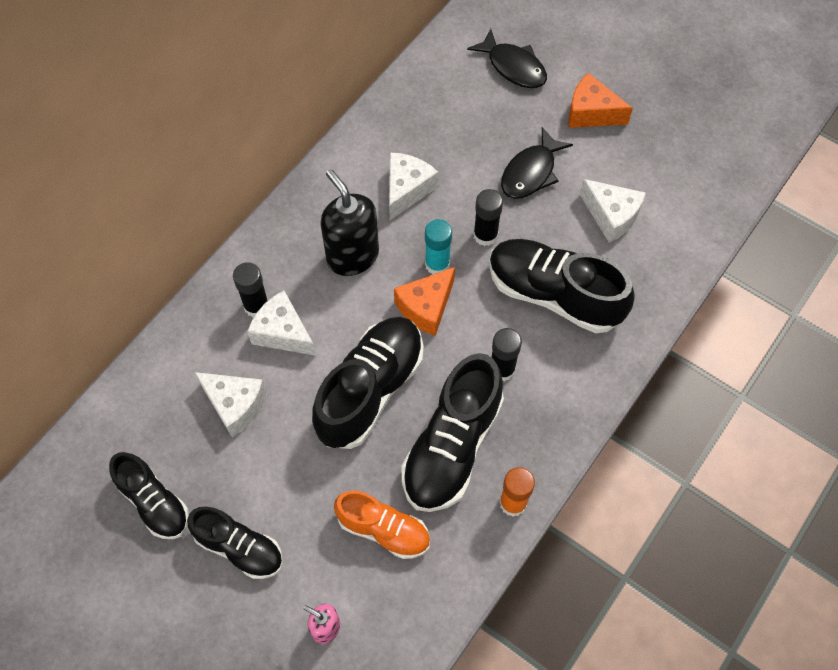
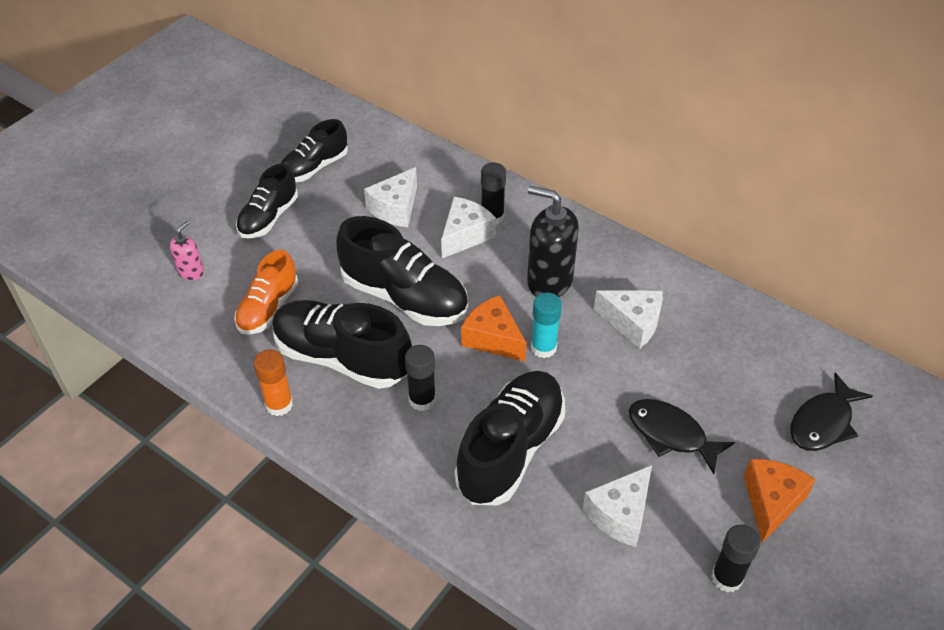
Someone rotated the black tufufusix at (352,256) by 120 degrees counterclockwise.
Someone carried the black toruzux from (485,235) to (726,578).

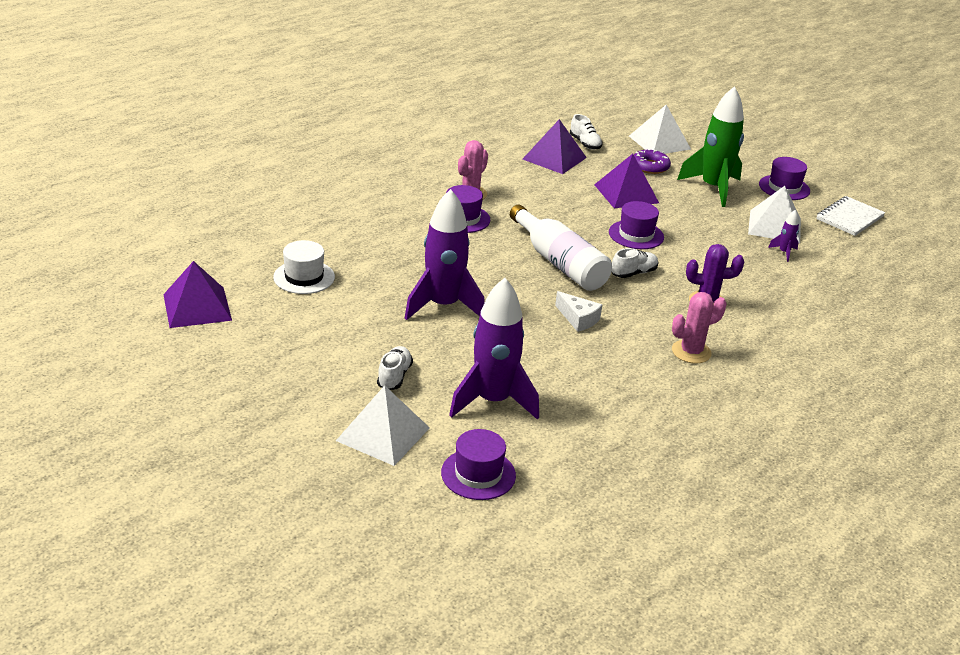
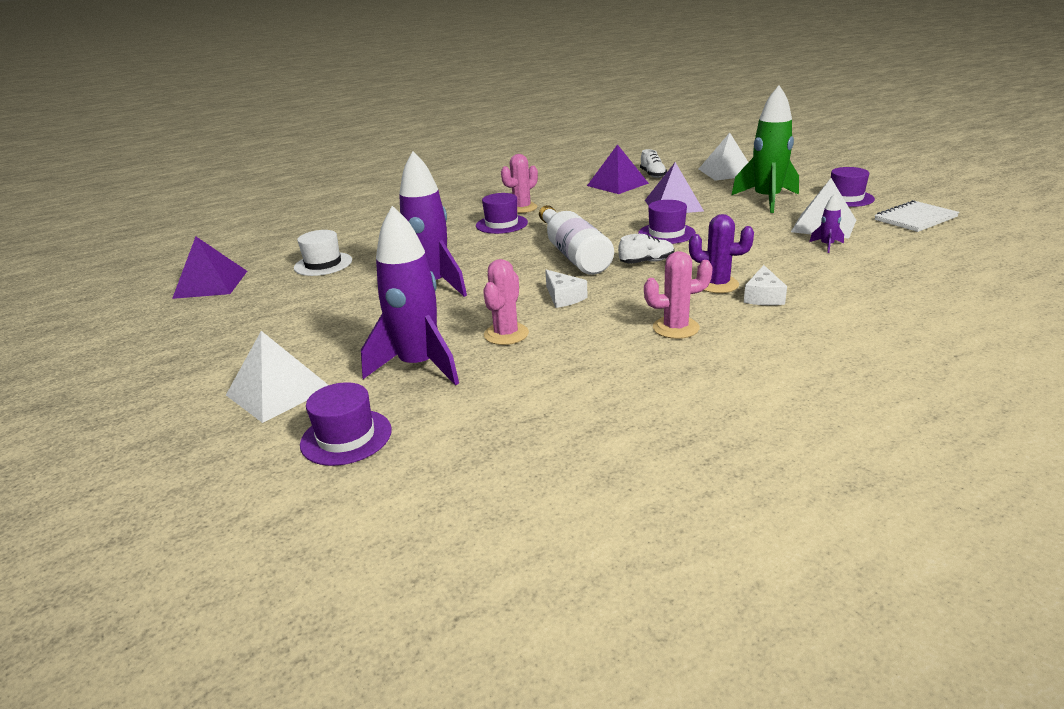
Someone took away the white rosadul at (394,376).
Someone took away the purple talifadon at (650,166).
Someone put down the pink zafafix at (506,334).
Someone put down the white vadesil at (763,296).

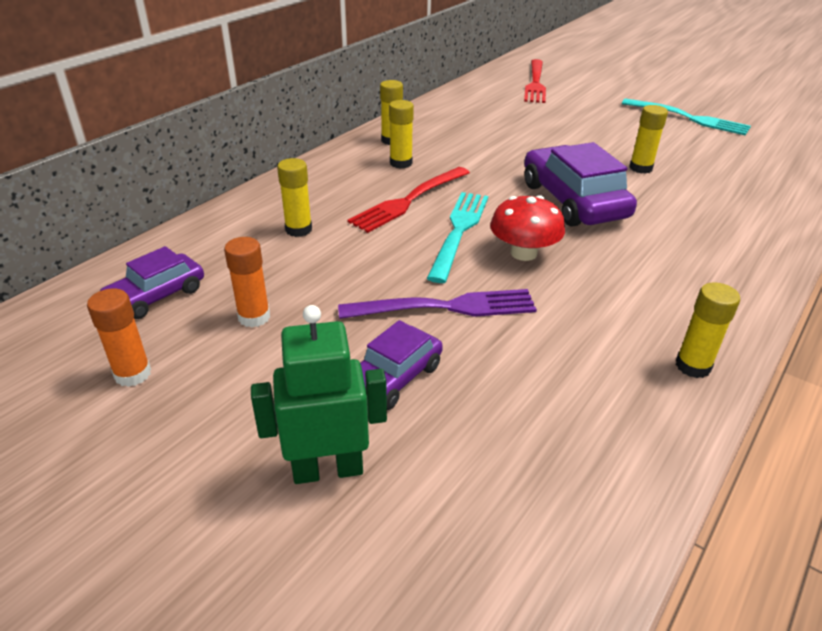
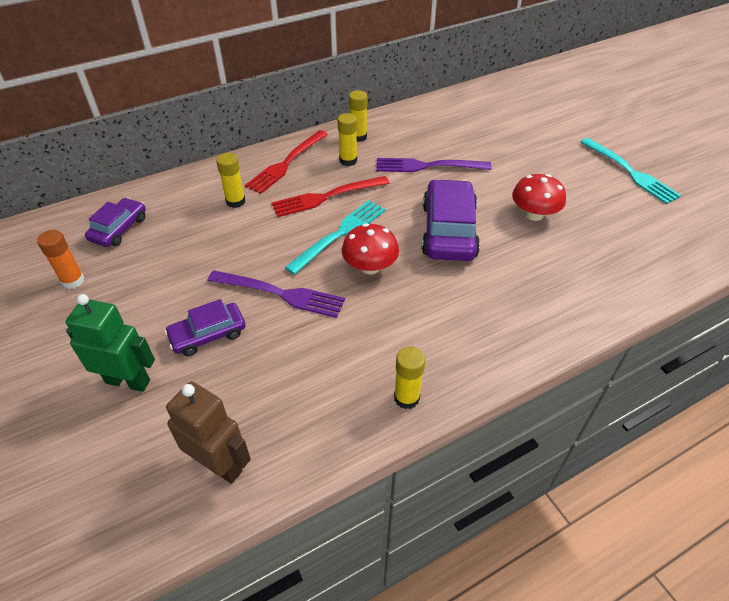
Someone rotated the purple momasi at (156,296) by 135 degrees clockwise.
Someone took away the orange toruzux at (254,317).
Someone carried the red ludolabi from (535,83) to (286,163).
Someone swapped the yellow toruzux at (640,168) for the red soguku at (534,214).
Someone put down the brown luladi at (220,465).
Someone put down the purple ludolabi at (428,166).

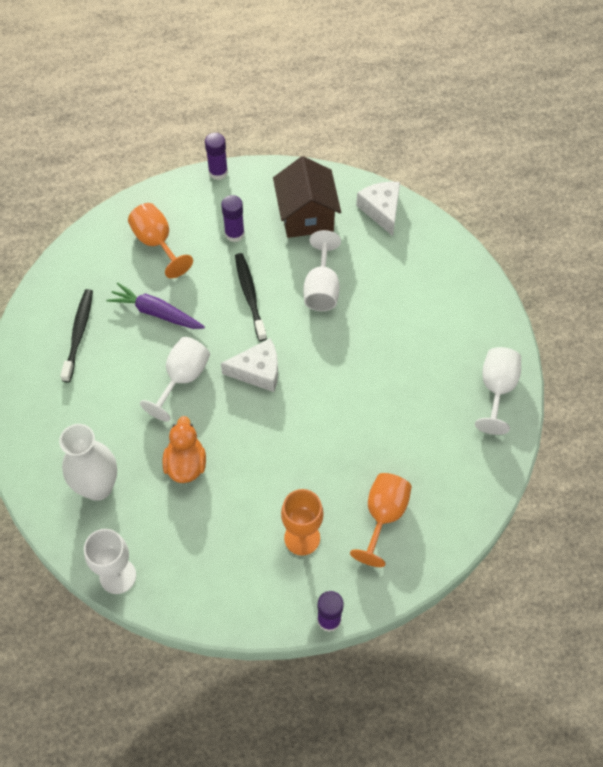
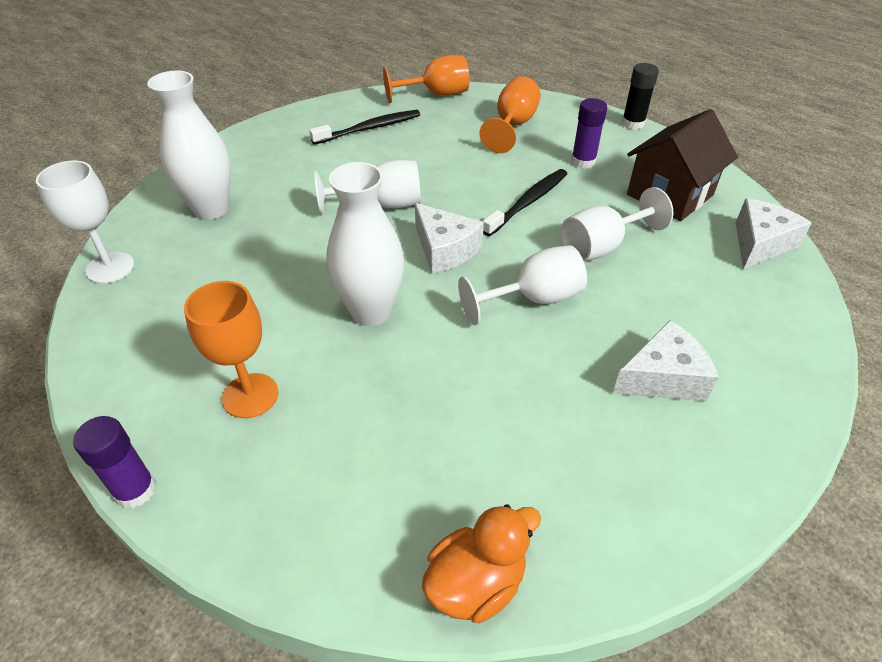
Someone took away the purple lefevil at (156,312).
Someone carried the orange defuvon from (186,464) to (476,583).
Someone repainted the purple toruzux at (218,172), which became the black toruzux at (633,123).
Someone carried the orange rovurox from (383,516) to (436,95).
Someone carried the white rovurox from (496,390) to (533,299).
Someone put down the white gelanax at (371,311).
Someone put down the white vadesil at (663,377).

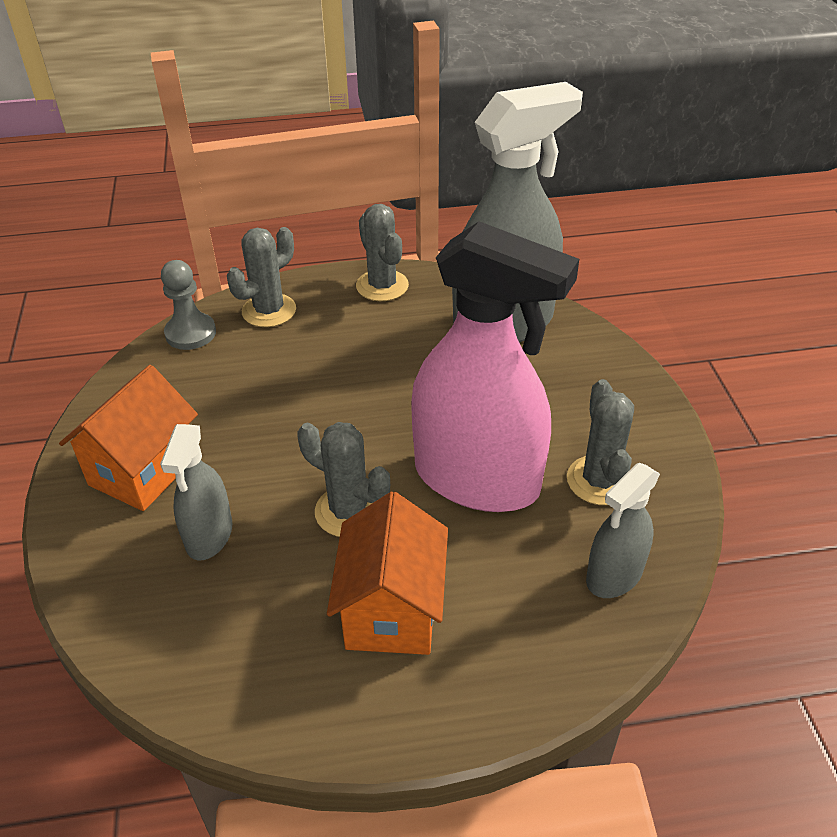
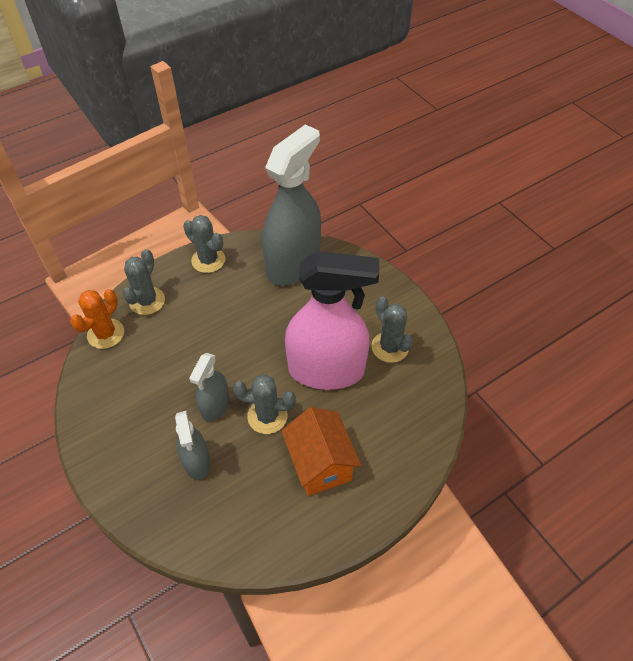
Someone took away the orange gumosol at (143,470).
Someone swapped the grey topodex at (190,333) for the orange zafafix at (106,334).
Someone carried the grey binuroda from (614,575) to (215,405).

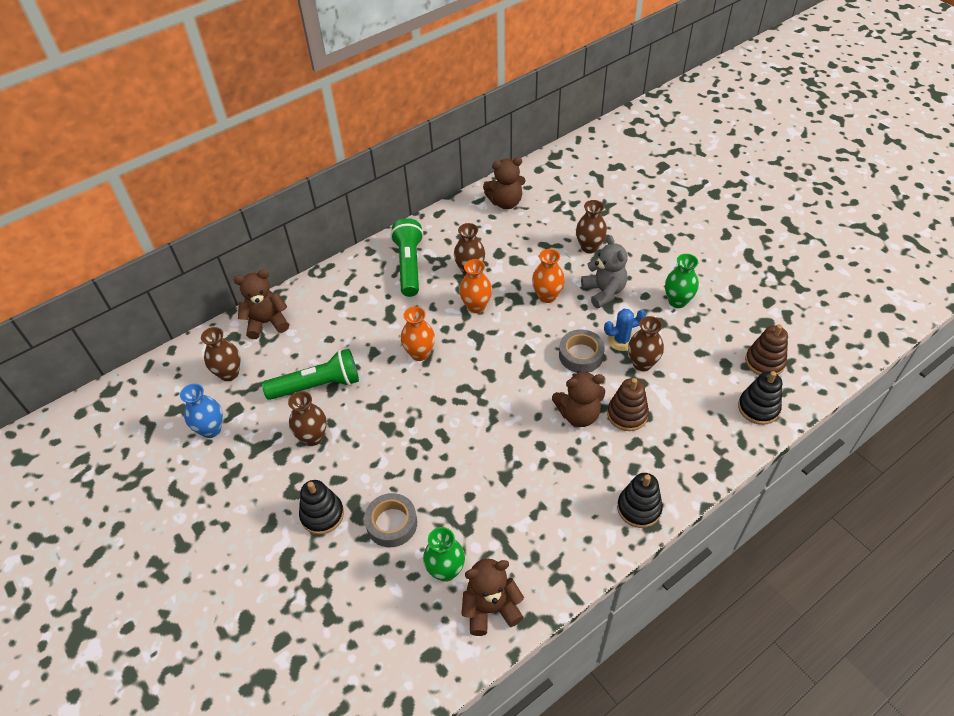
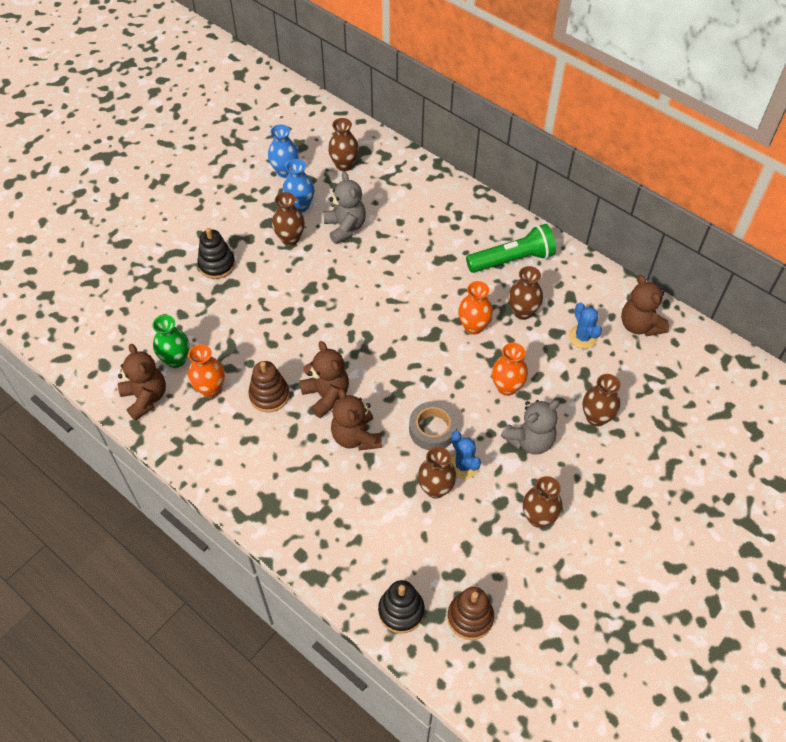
Someone carried the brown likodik from (267,322) to (326,395).
Someone swapped the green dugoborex at (317,385) for the grey likodik at (345,227).
Someone took away the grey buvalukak at (392,523).
Someone carried the orange gelanax from (420,353) to (210,389).
Someone carried the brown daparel from (627,414) to (269,395).
Someone took away the black daparel at (639,508).
Someone repainted the green gelanax at (677,301), which became the brown gelanax at (538,517).
Someone put down the blue gelanax at (300,206).
Someone put down the blue zafafix at (583,337).

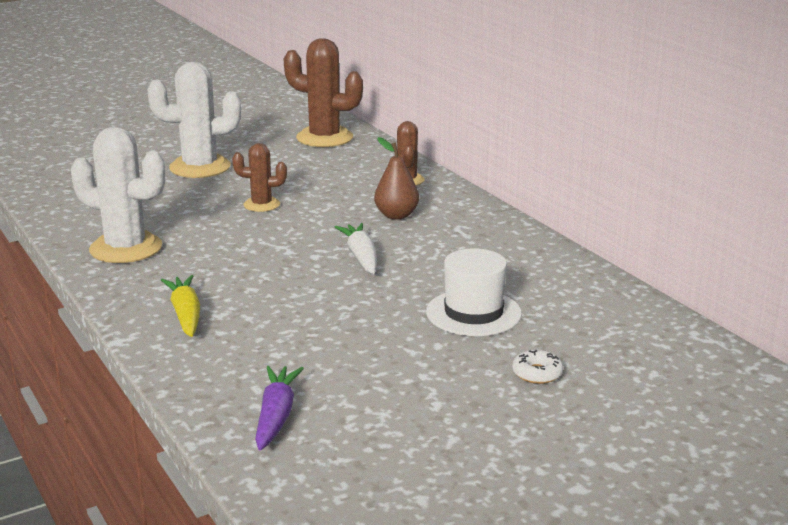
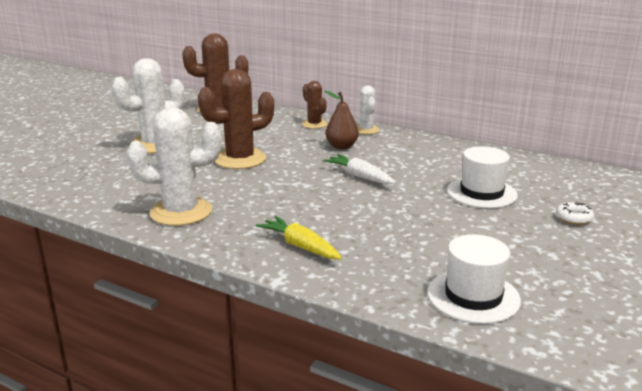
Someone scaled the brown zafafix at (261,205) by 1.80.
Someone swapped the purple lefevil at (276,415) for the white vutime at (473,296).
Someone put down the white zafafix at (366,130).

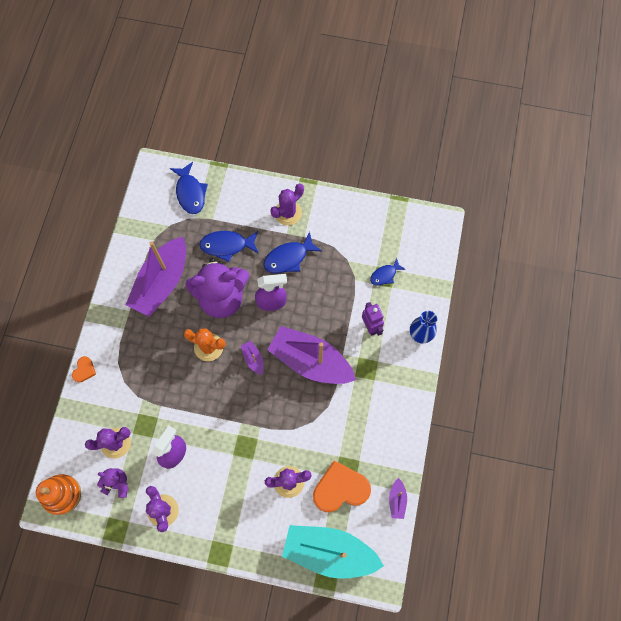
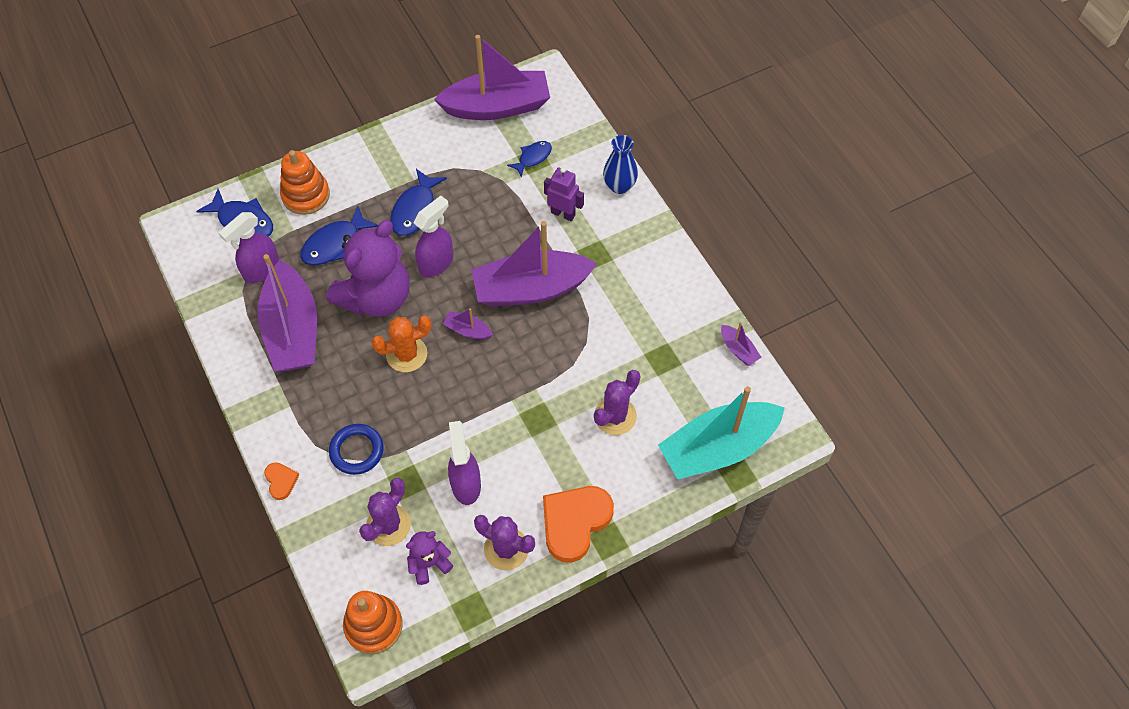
Someone took away the purple zafafix at (288,213).
Someone carried the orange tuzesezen from (340,488) to (575,522).
Someone rotated the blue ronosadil at (385,275) by 150 degrees counterclockwise.
Someone put down the purple binuroda at (261,270).
Someone put down the orange daparel at (306,195).
Someone put down the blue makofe at (357,451).
Someone put down the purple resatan at (497,107).

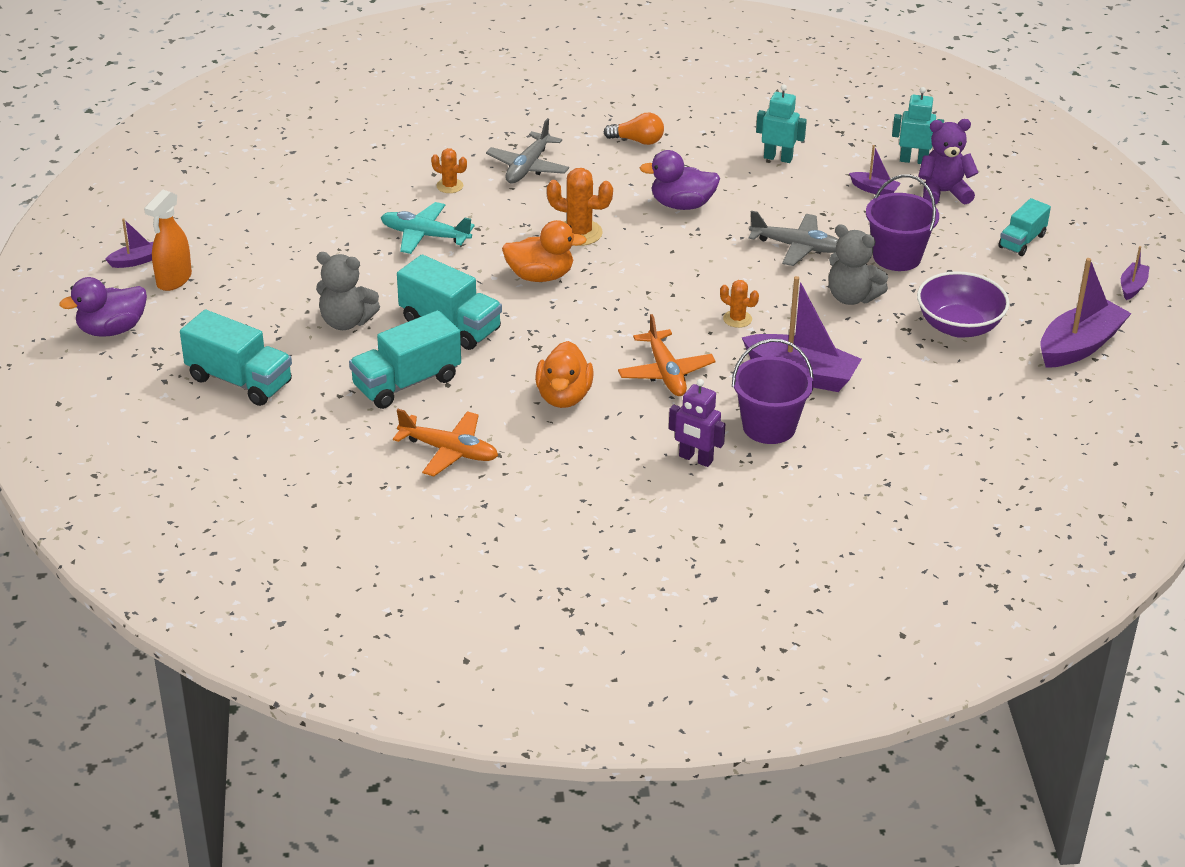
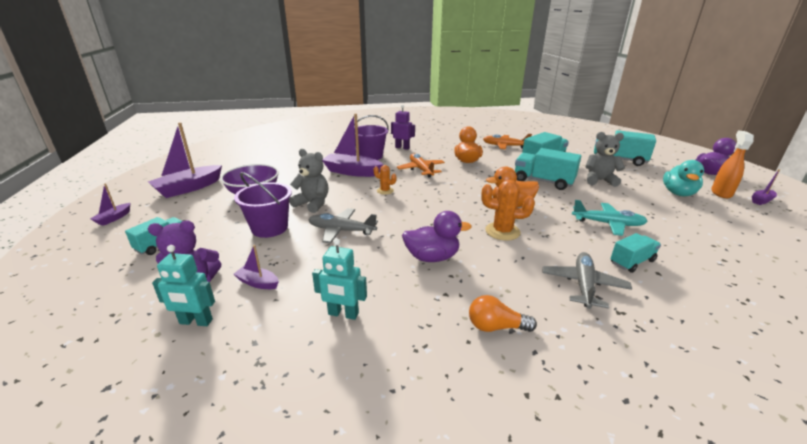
Someone swapped the orange zafafix at (449,186) for the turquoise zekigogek at (632,262).
Someone put down the turquoise defuvon at (678,193).

